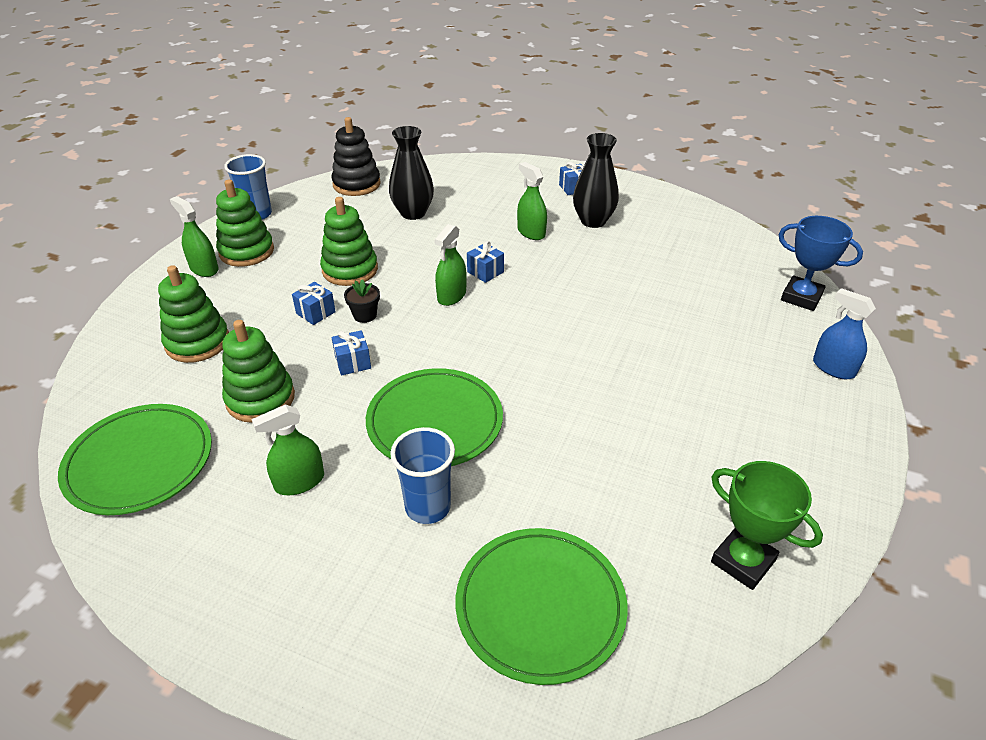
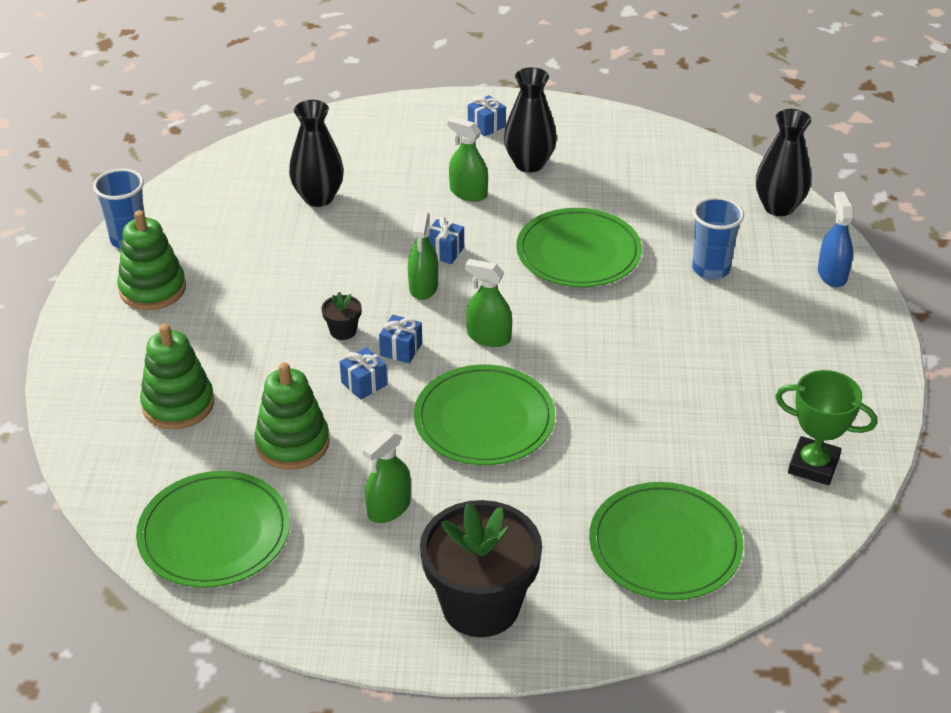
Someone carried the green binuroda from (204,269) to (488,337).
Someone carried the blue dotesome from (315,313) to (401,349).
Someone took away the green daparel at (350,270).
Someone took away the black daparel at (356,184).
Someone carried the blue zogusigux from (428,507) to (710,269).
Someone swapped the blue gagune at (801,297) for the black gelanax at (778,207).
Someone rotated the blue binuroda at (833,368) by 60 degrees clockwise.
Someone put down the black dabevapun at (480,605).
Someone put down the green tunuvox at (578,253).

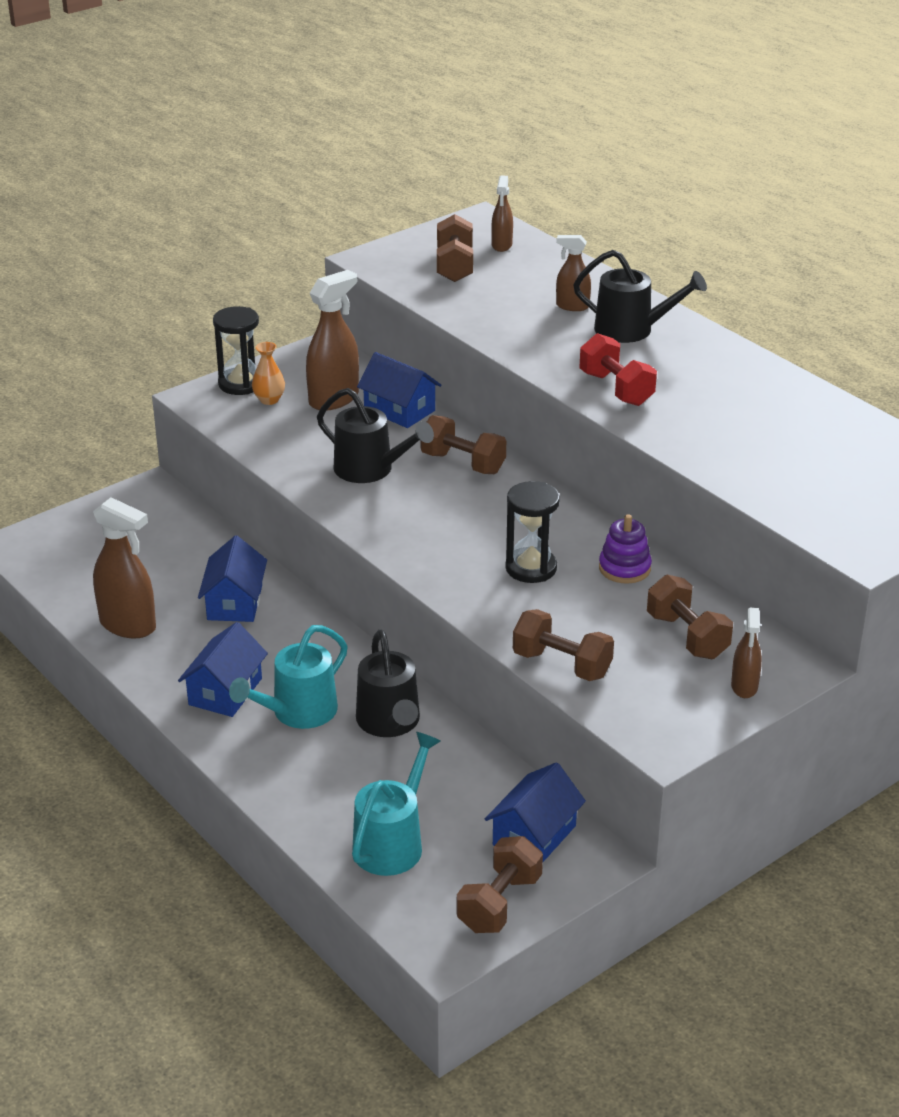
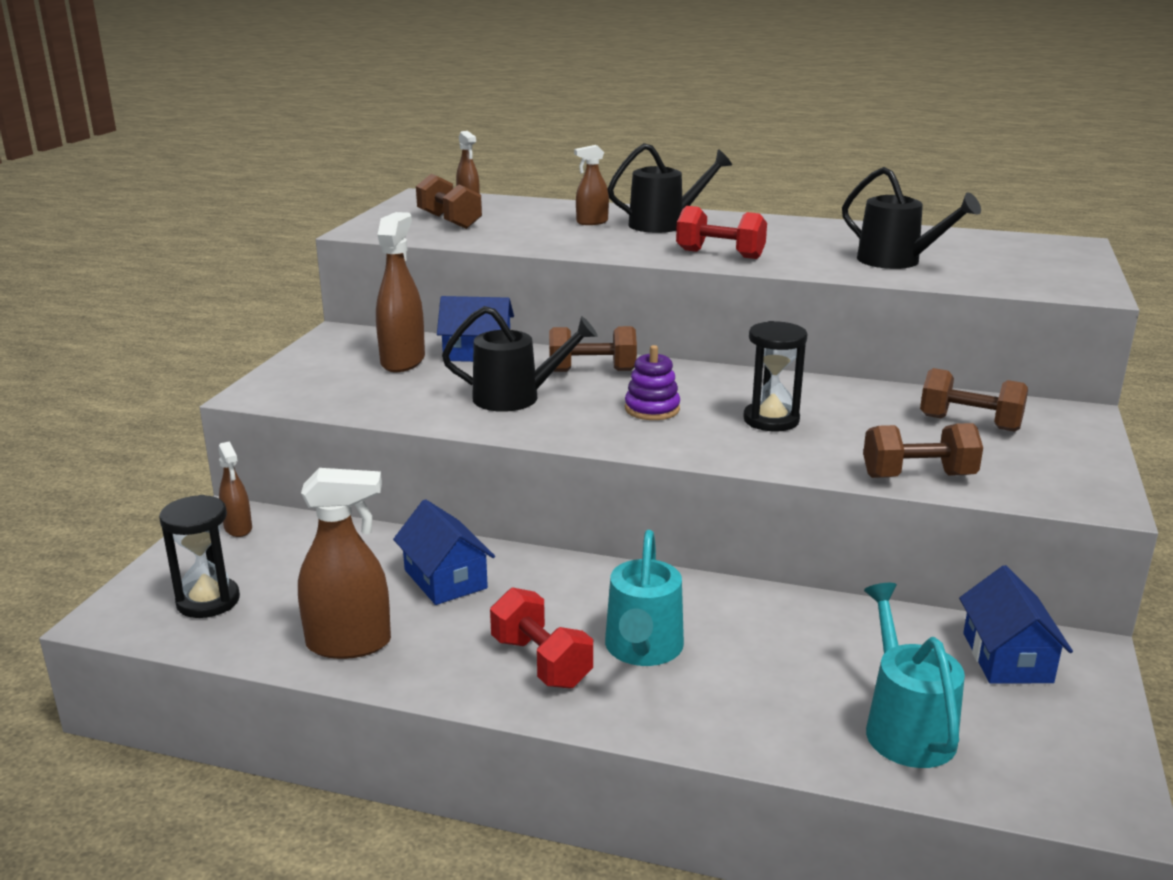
Someone swapped the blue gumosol at (225,691) for the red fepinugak at (541,662).
Someone carried the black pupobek from (240,384) to (208,601).
Someone took away the orange gelanax at (269,400).
Someone carried the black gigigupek from (390,723) to (897,261).
Someone took away the brown fepinugak at (499,903).
Someone carried the purple daparel from (624,568) to (652,409).
Someone carried the brown binuroda from (744,687) to (238,528).

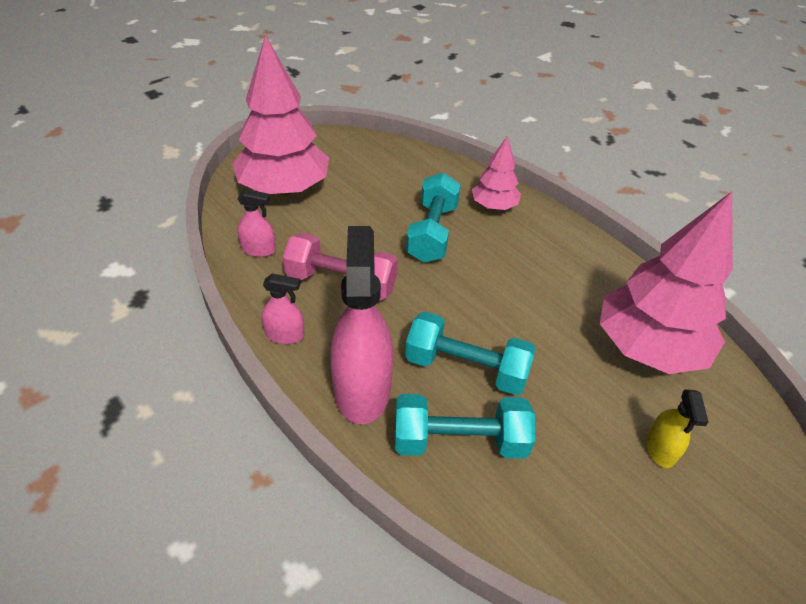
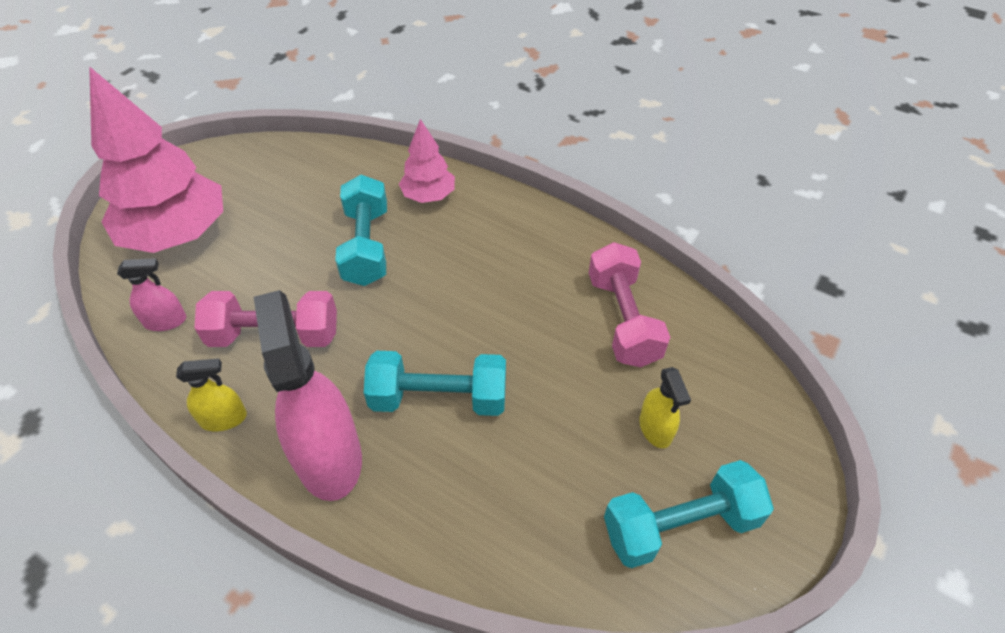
Someone repainted the pink binuroda at (285,335), which became the yellow binuroda at (224,419).
Someone carried the turquoise fepinugak from (459,441) to (680,525).
Someone swapped the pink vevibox at (647,347) for the pink fepinugak at (623,319).

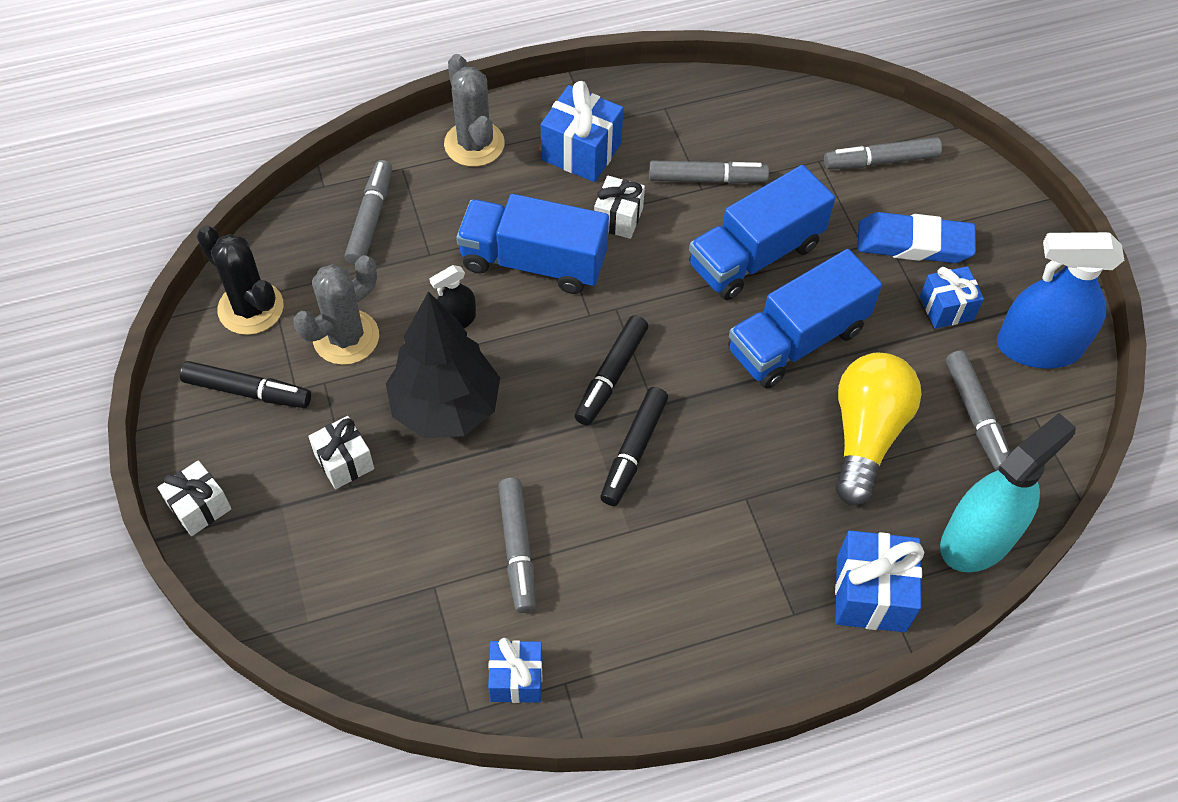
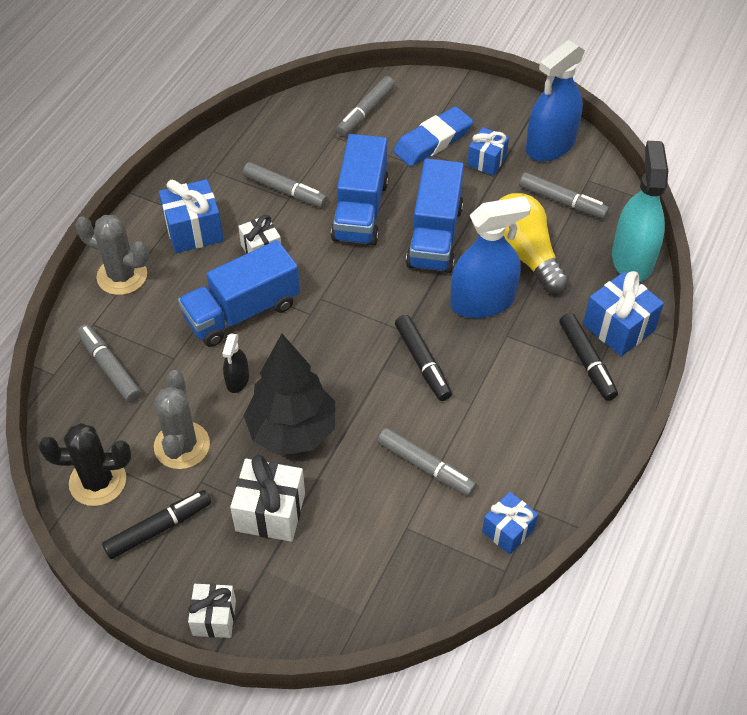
Someone scaled the white dotesome at (344,462) by 1.53.
Someone carried the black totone from (611,376) to (586,361).
Someone rotated the grey totone at (707,179) by 75 degrees clockwise.
Someone put down the blue binuroda at (482,301).

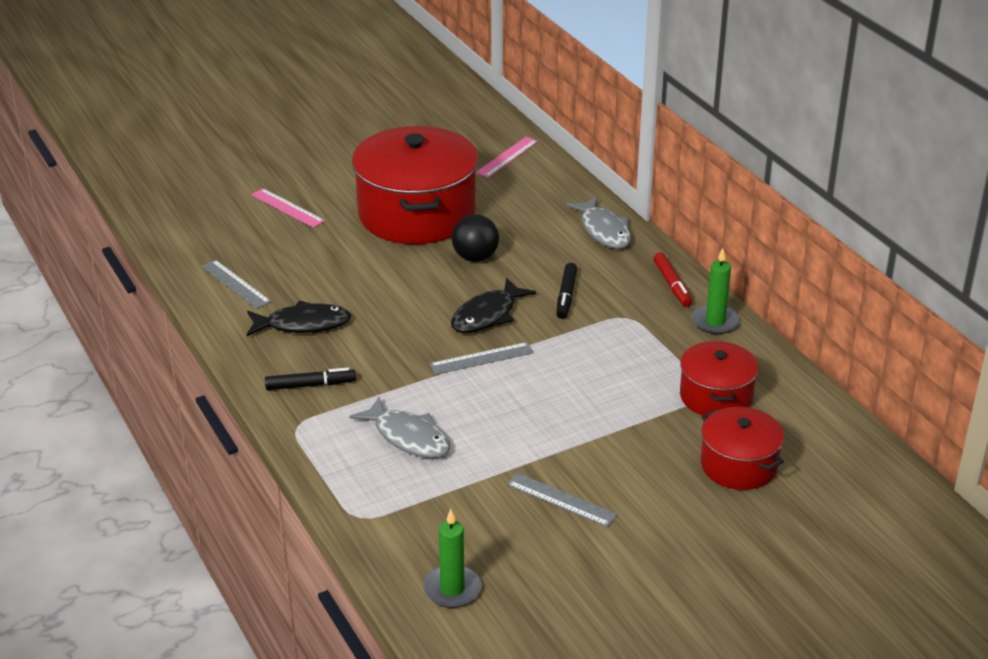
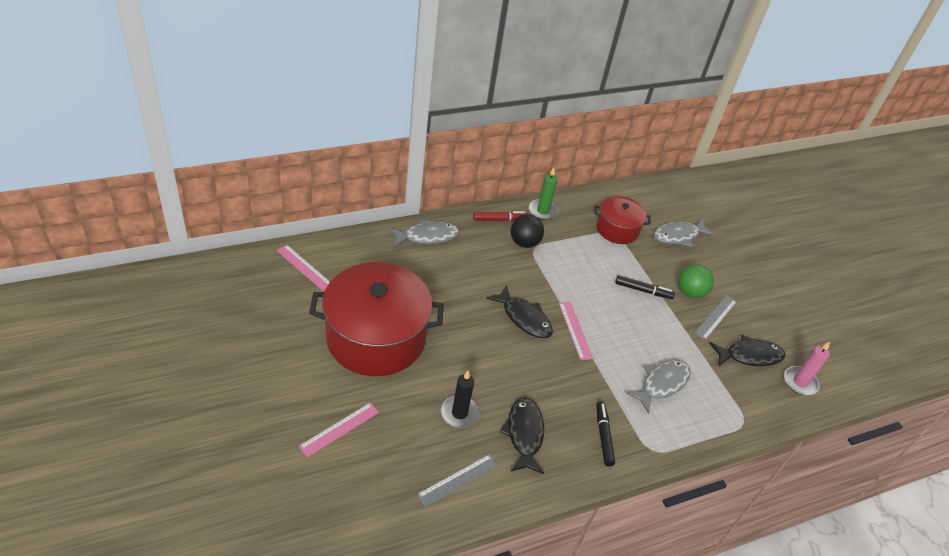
Someone repainted the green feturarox at (452,589), which became the pink feturarox at (800,382).
Someone repainted the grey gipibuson at (481,358), which became the pink gipibuson at (575,330).
Someone carried the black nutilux from (475,257) to (524,243).
Someone carried the black totone from (566,295) to (643,290).
Someone swapped the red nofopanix at (738,465) for the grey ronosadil at (678,236).
Someone put down the black feturarox at (459,413).
Someone put down the green nutilux at (690,292).
Someone put down the black ronosadil at (750,356).

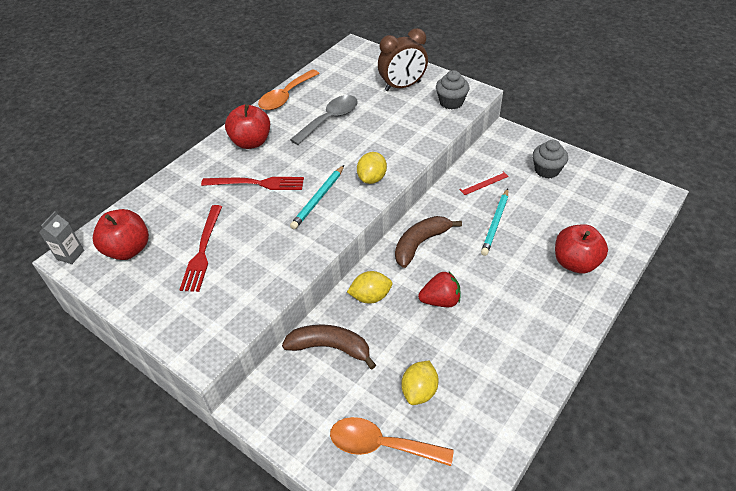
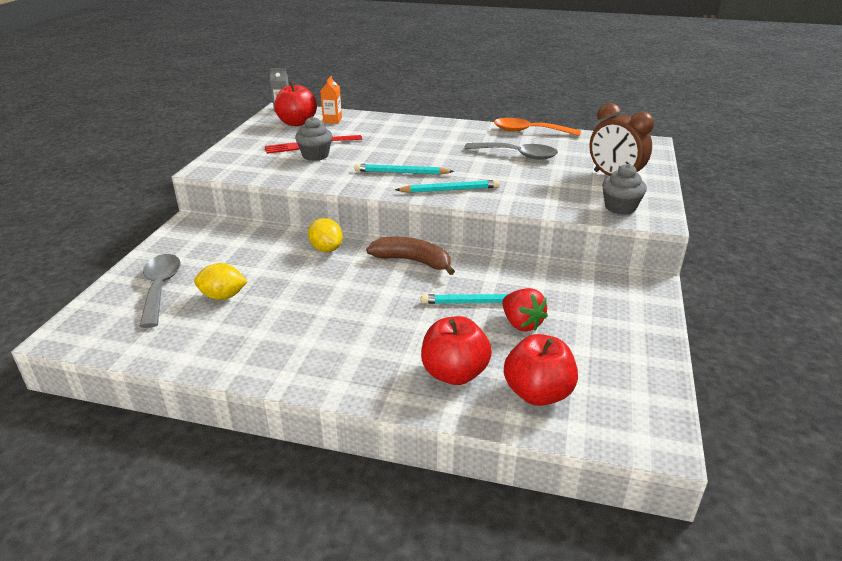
Someone took away the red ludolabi at (256,183).
Someone carried the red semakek from (251,142) to (537,393).
Someone took away the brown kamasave at (330,347).
Someone repainted the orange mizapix at (381,445), which became the grey mizapix at (160,288).
Someone swapped the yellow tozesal at (372,178) for the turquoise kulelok at (450,190).
Someone carried the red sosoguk from (440,300) to (521,324).
Someone took away the red gipibuson at (484,183).
Someone carried the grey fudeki from (546,170) to (315,155).
Someone put down the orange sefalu at (332,120).

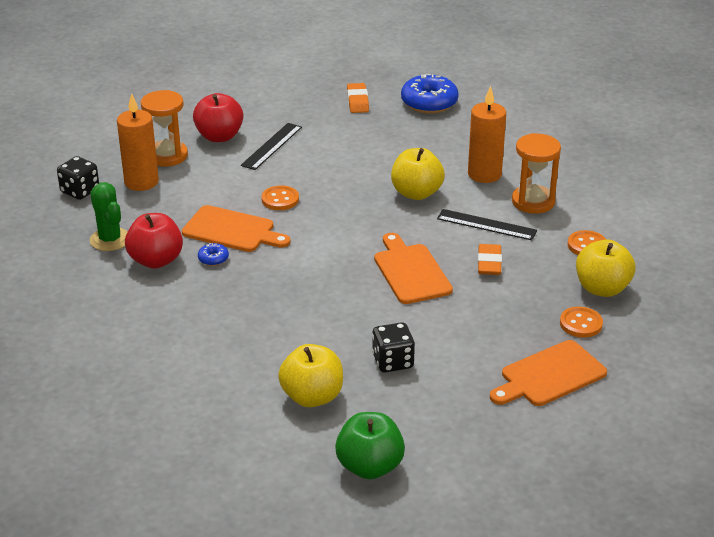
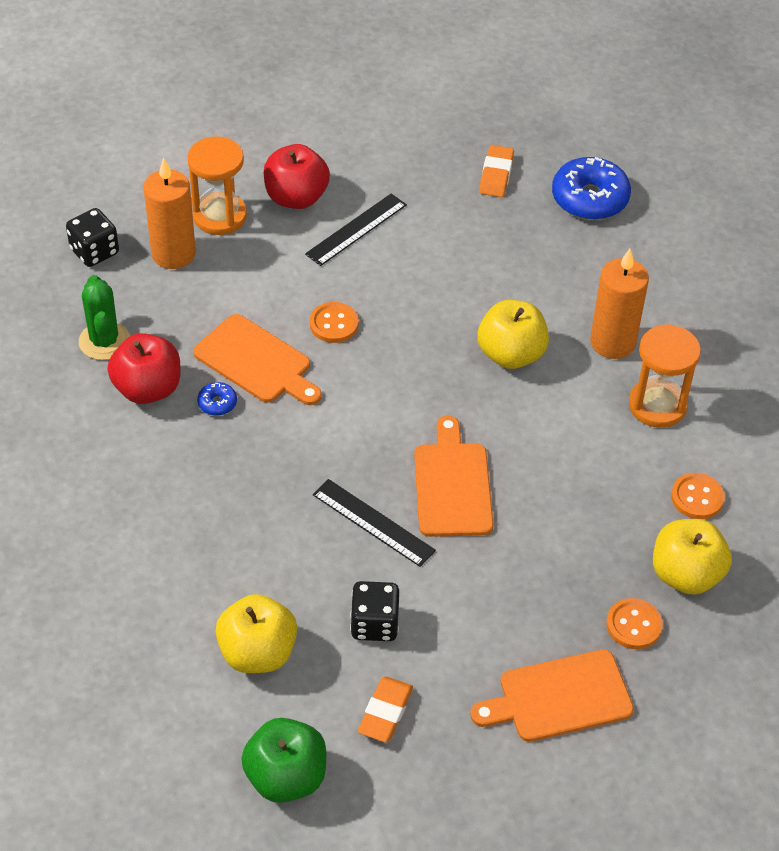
Someone carried the black gipibuson from (486,225) to (373,522).
Someone carried the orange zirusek from (489,263) to (385,712).

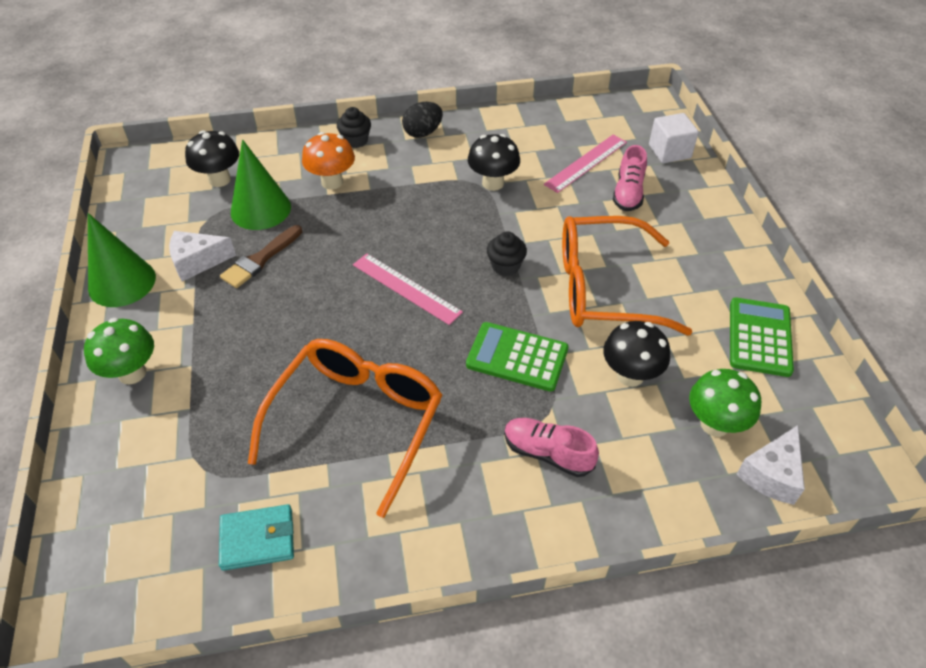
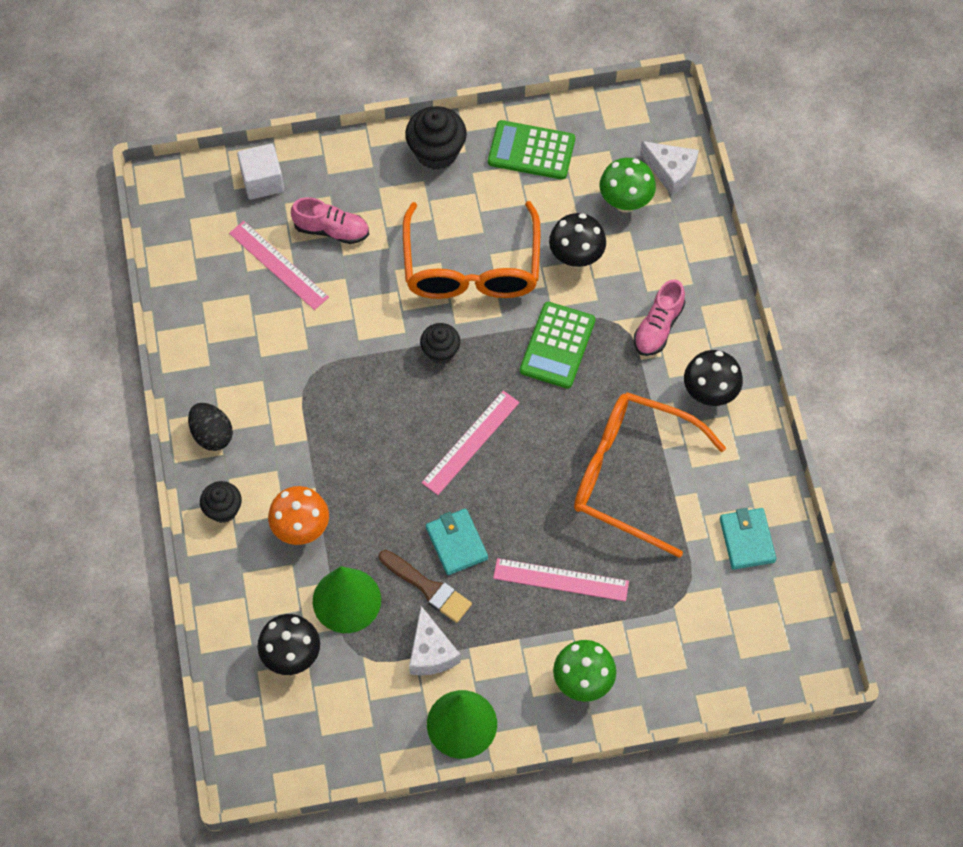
Someone carried the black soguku from (493,183) to (709,393).
Someone put down the black fudeki at (436,152).
Someone put down the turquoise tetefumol at (456,543).
Someone put down the pink gipibuson at (561,579).

